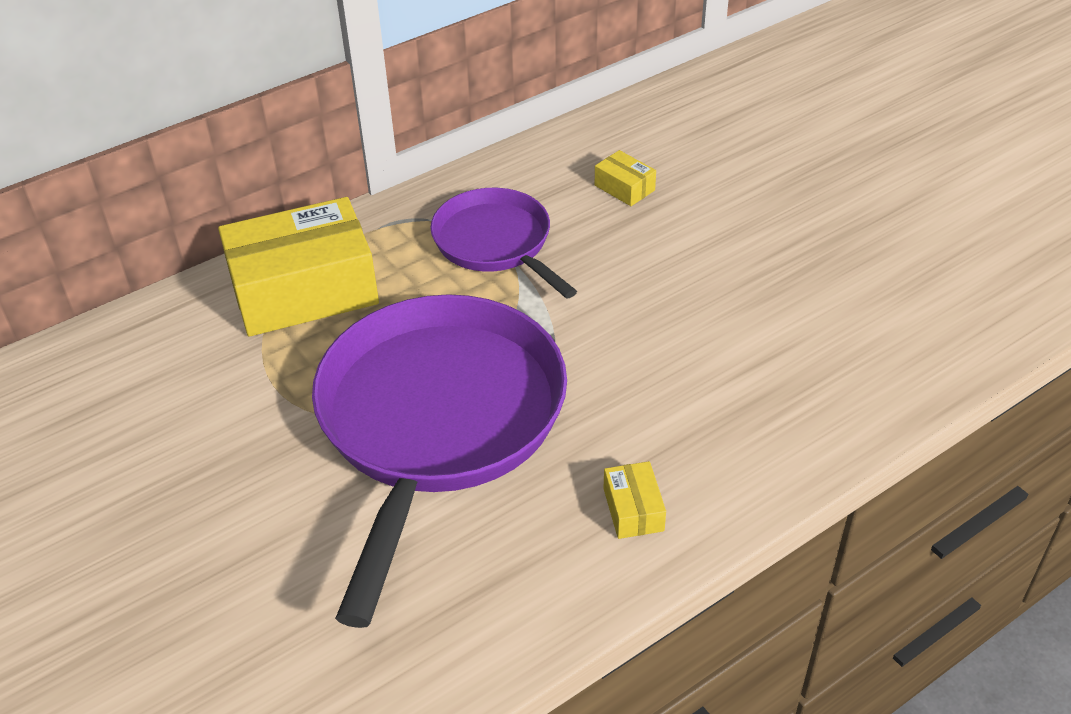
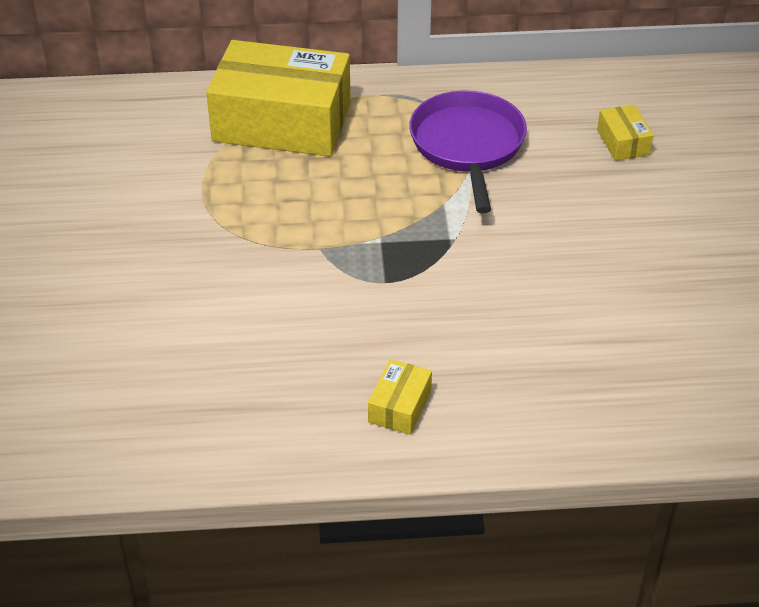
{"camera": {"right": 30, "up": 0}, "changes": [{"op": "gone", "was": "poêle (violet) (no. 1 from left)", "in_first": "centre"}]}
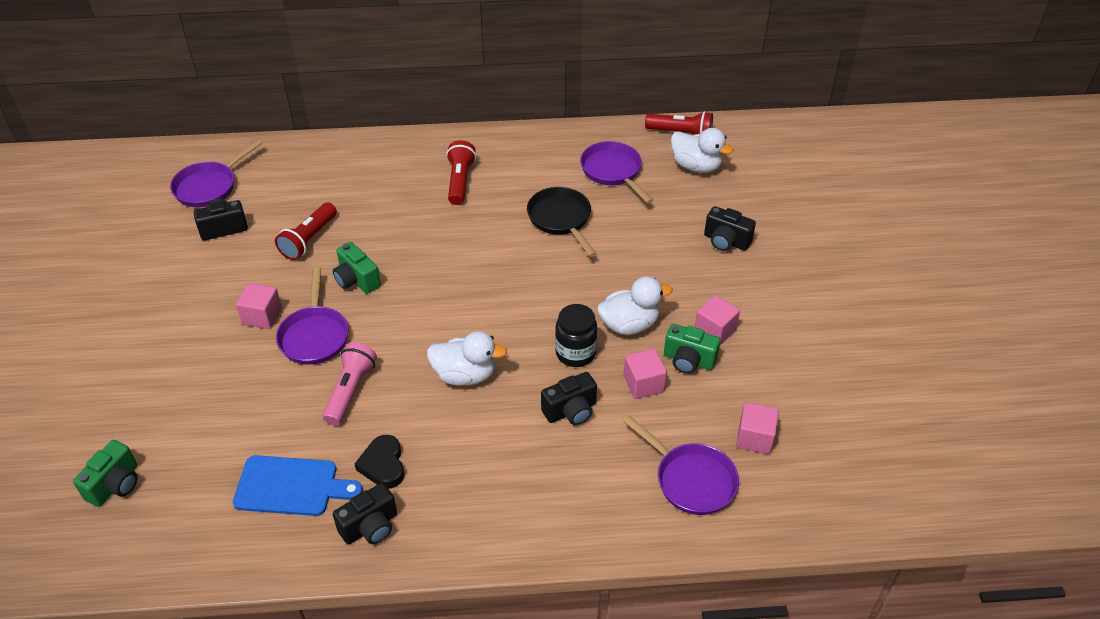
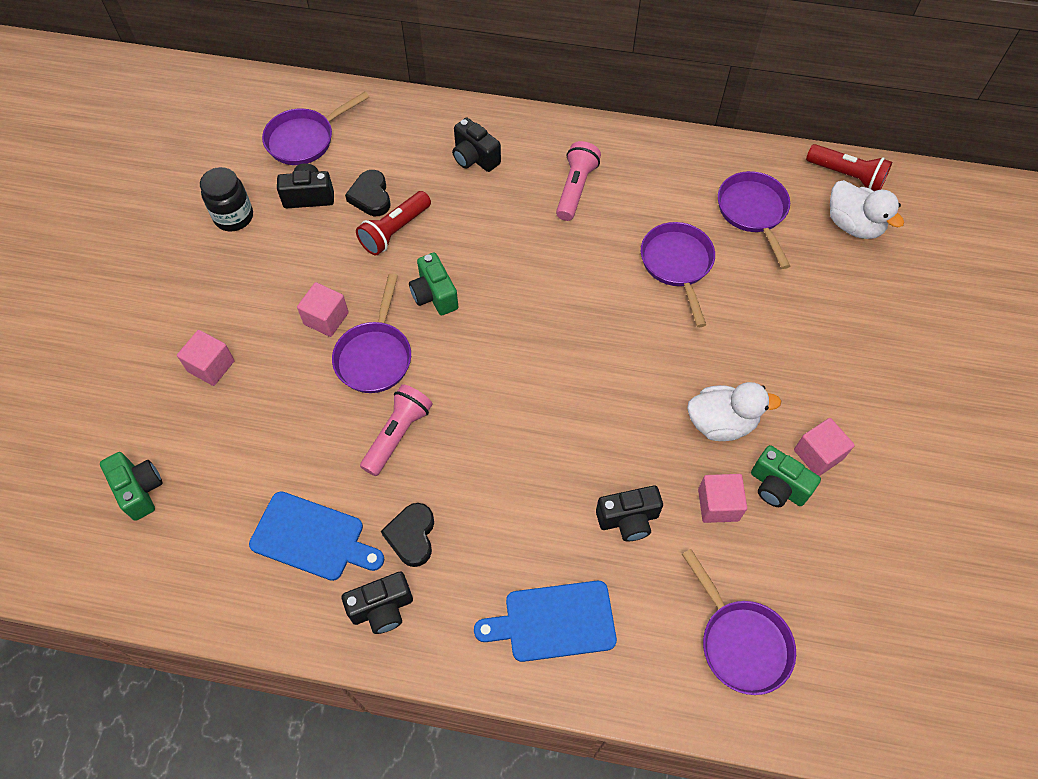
{"camera": {"right": 15, "up": 15}, "changes": [{"op": "gone", "was": "canard (blanc) (no. 1 from left)", "in_first": "centre"}, {"op": "new", "now": "cœur (noir) (no. 1 from left)", "in_second": "top centre"}, {"op": "new", "now": "planche à découper (bleu) (no. 2 from left)", "in_second": "bottom centre"}, {"op": "shifted", "was": "bocal (noir)", "in_first": "centre", "in_second": "top left"}, {"op": "shifted", "was": "appareil photo (noir) (no. 4 from left in the first image)", "now": "appareil photo (noir) (no. 3 from left)", "in_first": "centre", "in_second": "top centre"}, {"op": "shifted", "was": "cube (rose) (no. 4 from left in the first image)", "now": "cube (rose) (no. 1 from left)", "in_first": "bottom right", "in_second": "middle left"}, {"op": "repainted", "was": "lampe de poche (rouge) (no. 2 from left)", "now": "lampe de poche (rose) (no. 2 from left)", "in_first": "top centre", "in_second": "top centre"}, {"op": "repainted", "was": "poêle (noir)", "now": "poêle (violet) (no. 3 from left)", "in_first": "centre", "in_second": "centre"}, {"op": "rotated", "was": "appareil photo (vert) (no. 1 from left)", "in_first": "bottom left", "in_second": "middle left", "clockwise": -75}]}
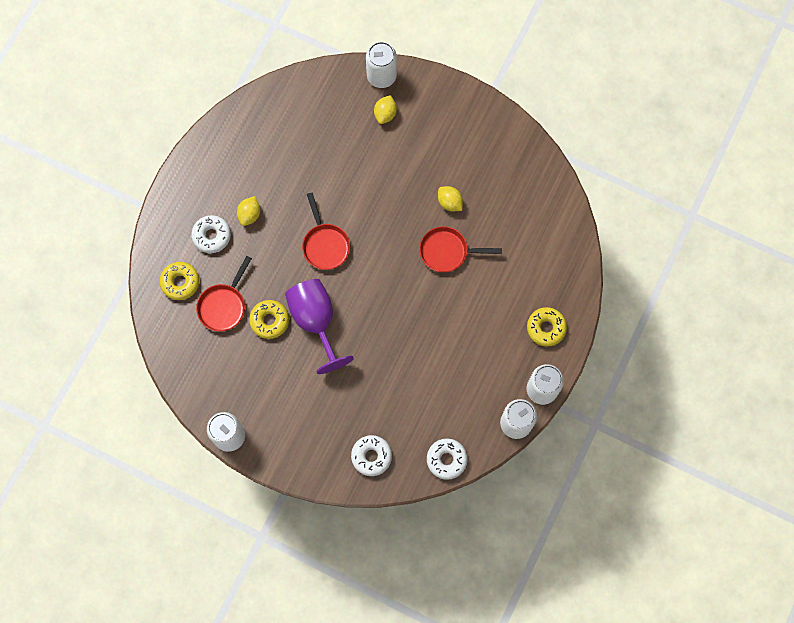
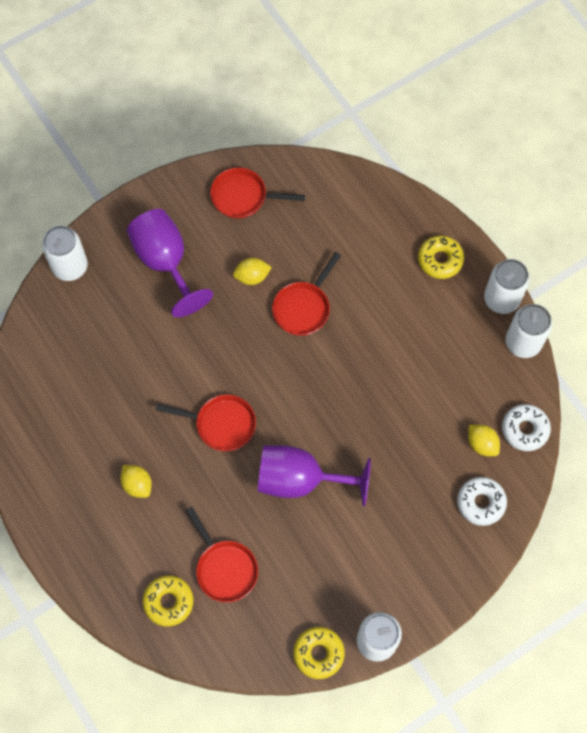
{"camera": {"right": -60, "up": -5}, "changes": [{"op": "gone", "was": "beignet (blanc) (no. 1 from left)", "in_first": "middle left"}, {"op": "new", "now": "verre à pied (violet) (no. 1 from left)", "in_second": "middle left"}, {"op": "new", "now": "poêle (rouge) (no. 3 from left)", "in_second": "top centre"}, {"op": "shifted", "was": "beignet (jaune) (no. 2 from left)", "in_first": "centre", "in_second": "bottom centre"}, {"op": "shifted", "was": "citron (jaune) (no. 2 from left in the first image)", "now": "citron (jaune) (no. 3 from left)", "in_first": "top centre", "in_second": "middle right"}]}
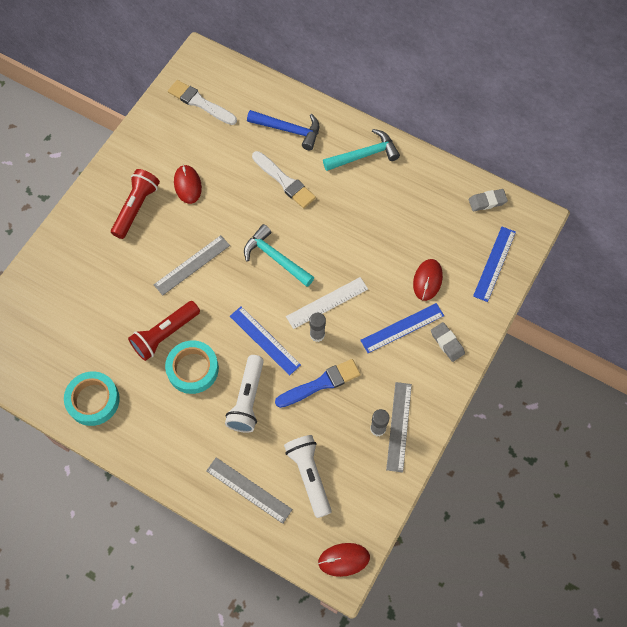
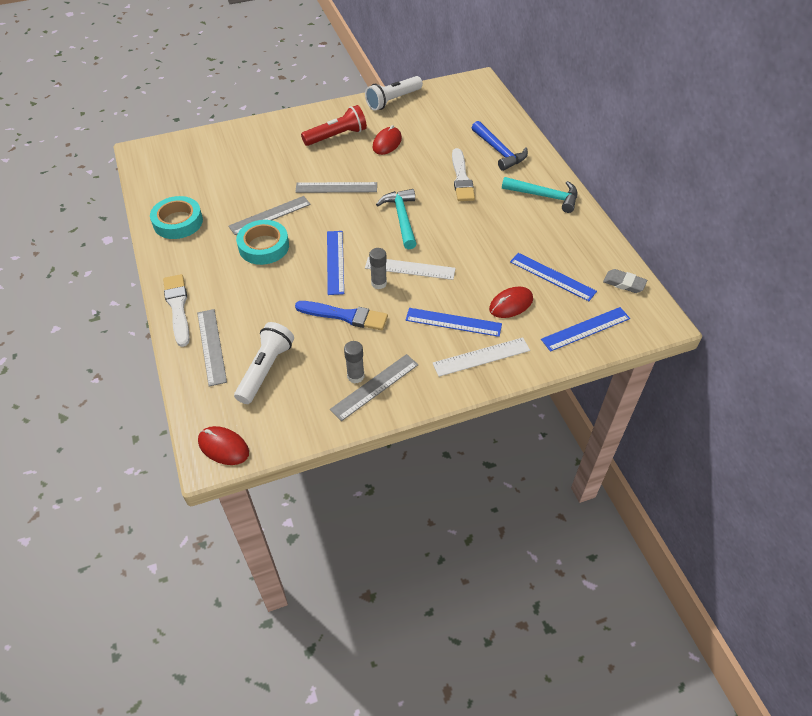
{"camera": {"right": 40, "up": -15}, "changes": [{"op": "new", "now": "règle (bleu) (no. 3 from left)", "in_second": "middle right"}, {"op": "shifted", "was": "pinceau (blanc) (no. 1 from left)", "in_first": "top left", "in_second": "middle left"}, {"op": "shifted", "was": "lampe de poche (blanc) (no. 1 from left in the first image)", "now": "lampe de poche (blanc) (no. 2 from left)", "in_first": "centre", "in_second": "top centre"}, {"op": "swapped", "was": "lampe de poche (rouge) (no. 2 from left)", "now": "règle (gris) (no. 2 from left)", "in_first": "middle left", "in_second": "top left"}, {"op": "swapped", "was": "gomme (gris) (no. 1 from left)", "now": "règle (blanc) (no. 2 from left)", "in_first": "middle right", "in_second": "centre"}]}
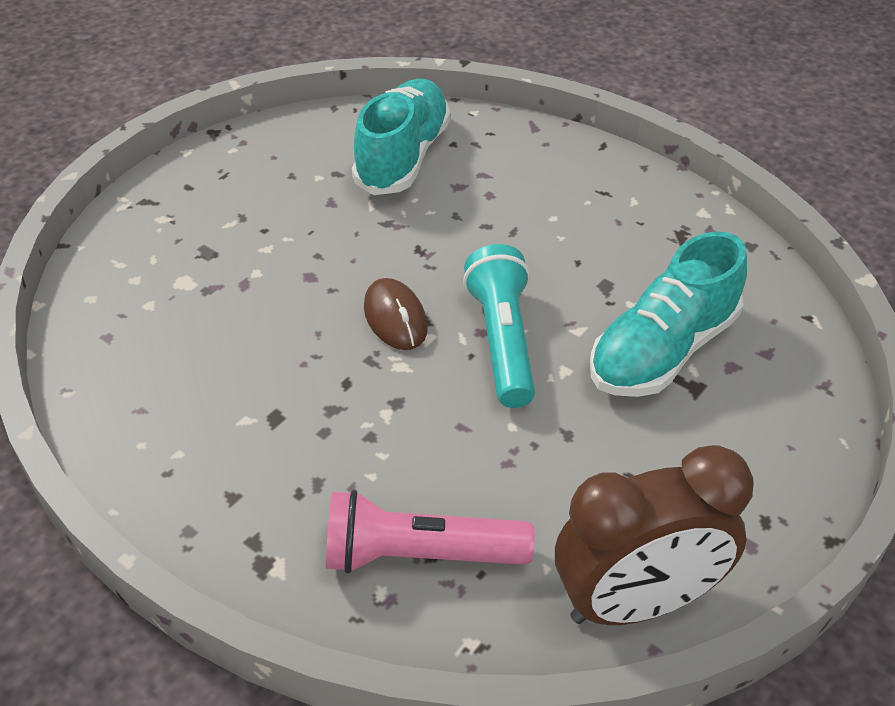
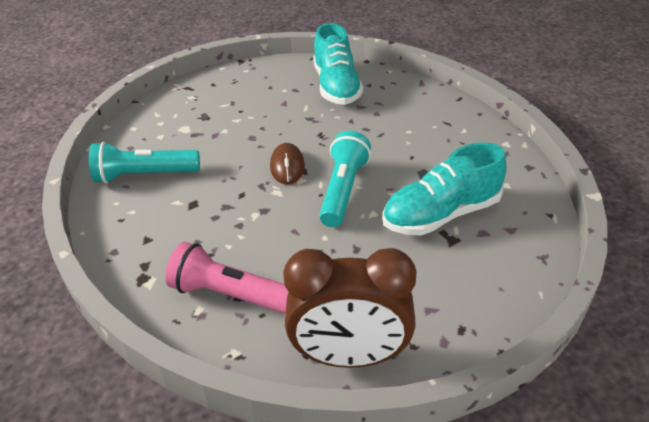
{"camera": {"right": 20, "up": -5}, "changes": [{"op": "new", "now": "lampe de poche (turquoise) (no. 1 from left)", "in_second": "middle left"}, {"op": "rotated", "was": "chaussure (turquoise) (no. 1 from left)", "in_first": "top centre", "in_second": "top centre", "clockwise": 135}]}
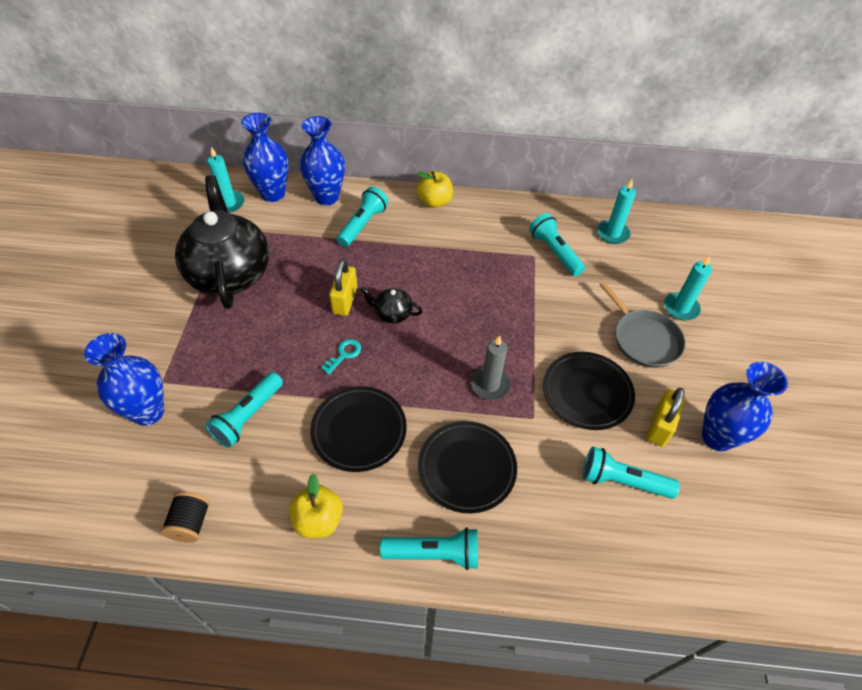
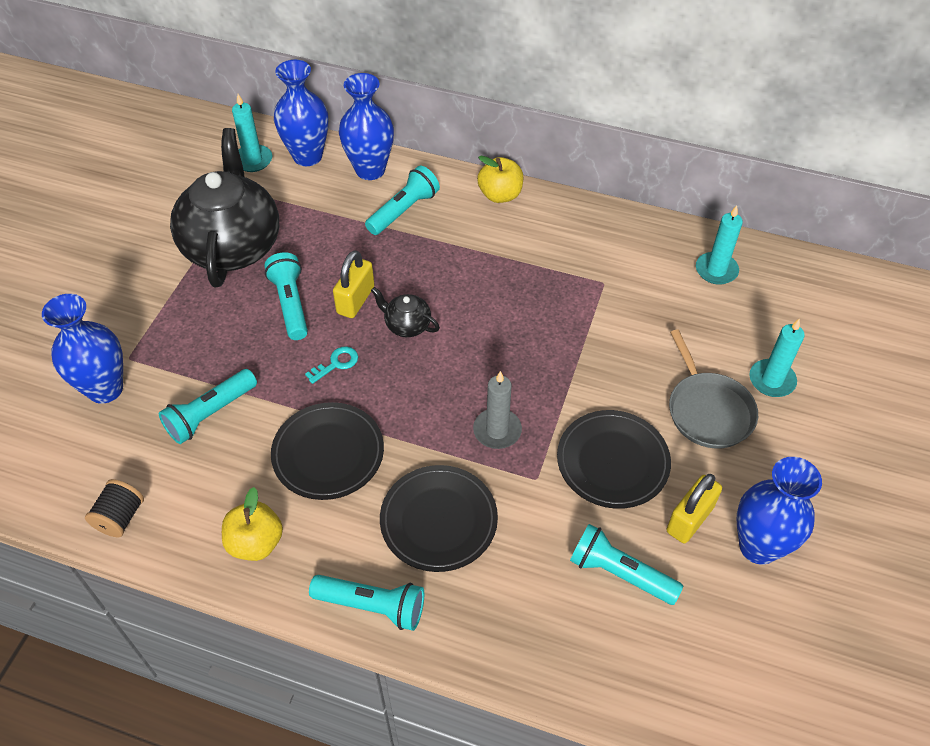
{"camera": {"right": 15, "up": 0}, "changes": [{"op": "shifted", "was": "lampe de poche (turquoise) (no. 4 from left in the first image)", "now": "lampe de poche (turquoise) (no. 2 from left)", "in_first": "centre", "in_second": "middle left"}]}
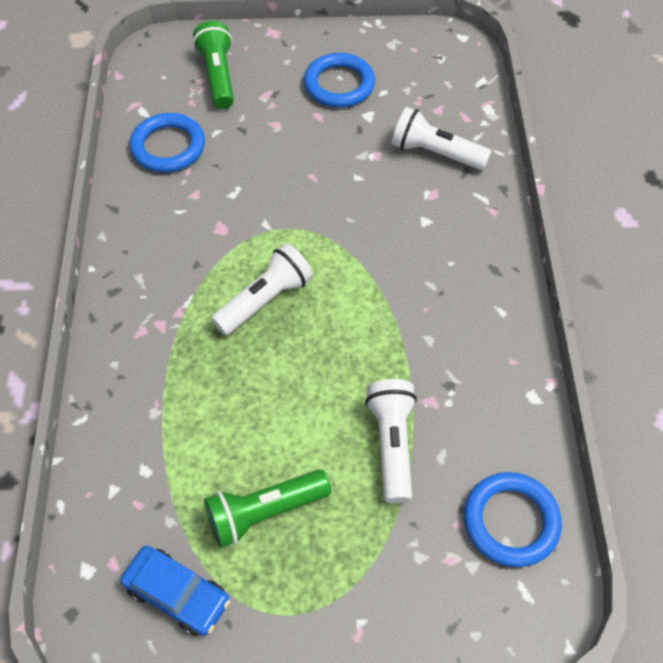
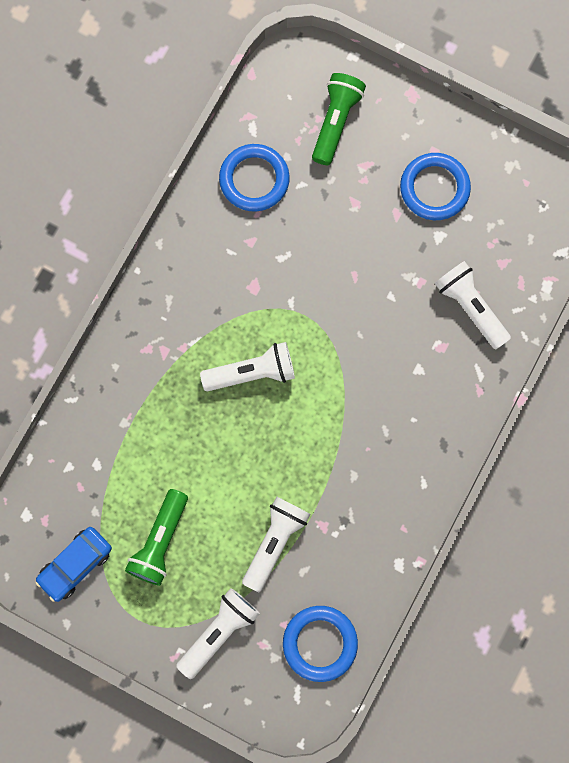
{"camera": {"right": 30, "up": 20}, "changes": [{"op": "new", "now": "lampe de poche (blanc) (no. 1 from left)", "in_second": "bottom centre"}, {"op": "rotated", "was": "voiture (bleu)", "in_first": "bottom left", "in_second": "bottom left", "clockwise": 75}, {"op": "rotated", "was": "lampe de poche (vert) (no. 2 from left in the first image)", "in_first": "bottom centre", "in_second": "bottom left", "clockwise": -75}]}
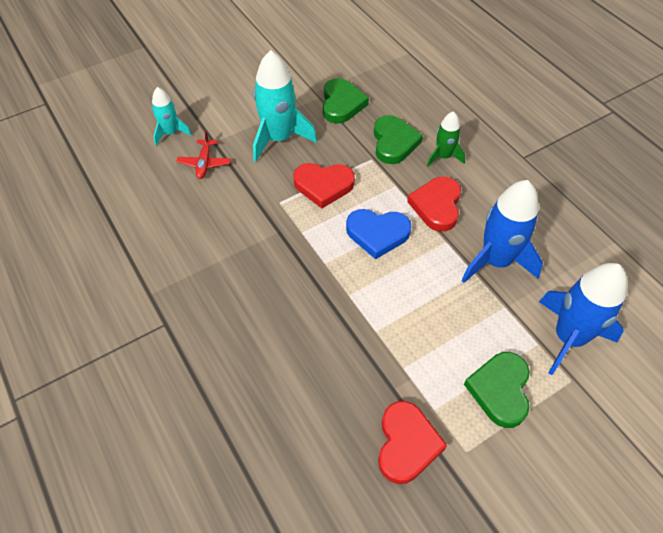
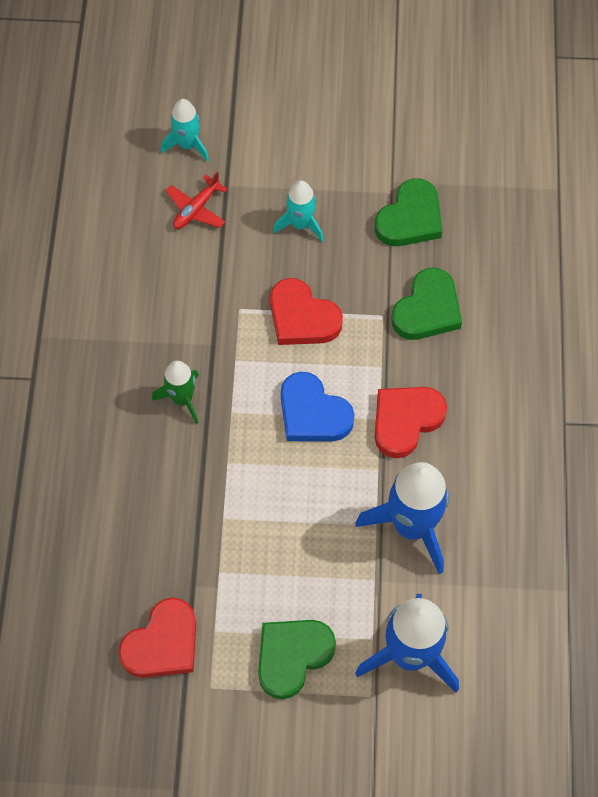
{"camera": {"right": 35, "up": 10}, "changes": [{"op": "shifted", "was": "fusée (vert)", "in_first": "top right", "in_second": "middle left"}, {"op": "scaled", "was": "fusée (turquoise) (no. 2 from left)", "in_first": "top centre", "in_second": "top centre", "ratio": 0.56}]}
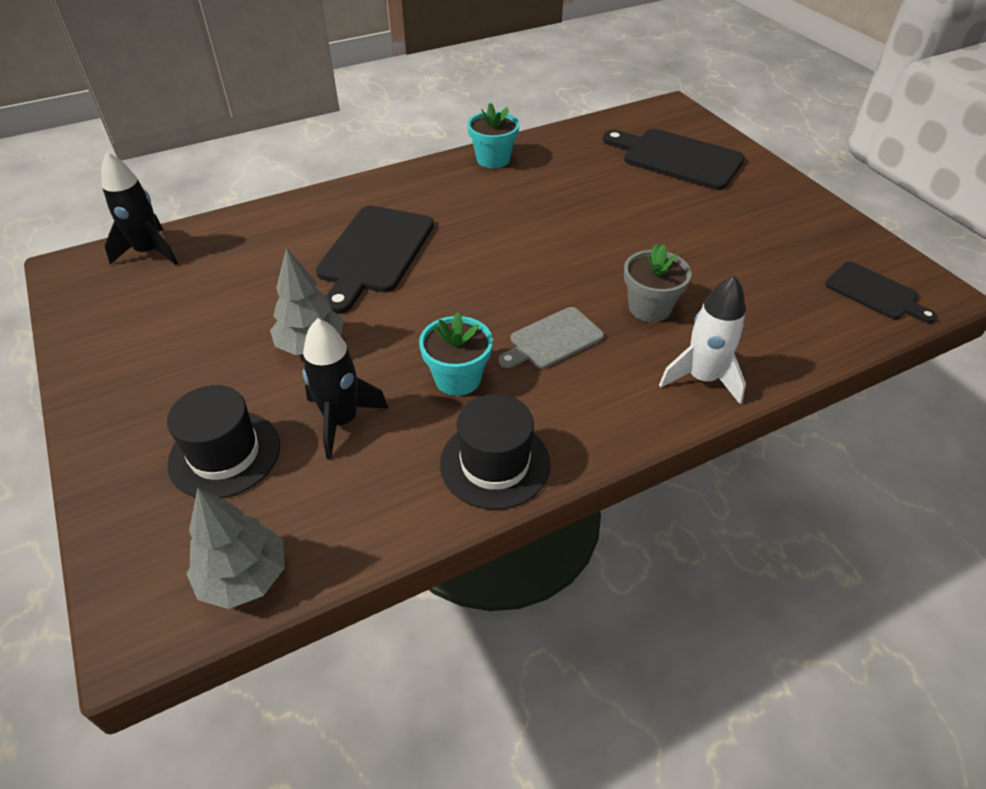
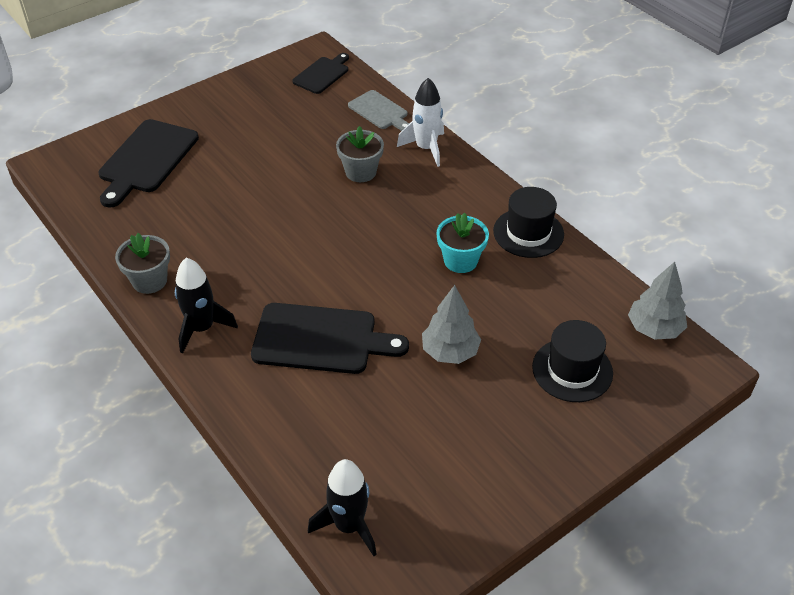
{"camera": {"right": -100, "up": 0}, "changes": [{"op": "shifted", "was": "fusée (noir) (no. 2 from left in the first image)", "now": "fusée (noir) (no. 1 from left)", "in_first": "centre", "in_second": "middle left"}, {"op": "shifted", "was": "planche à découper (gris)", "in_first": "centre", "in_second": "top centre"}, {"op": "repainted", "was": "pot de fleurs (turquoise) (no. 2 from left)", "now": "pot de fleurs (gris) (no. 1 from left)", "in_first": "top centre", "in_second": "middle left"}]}
